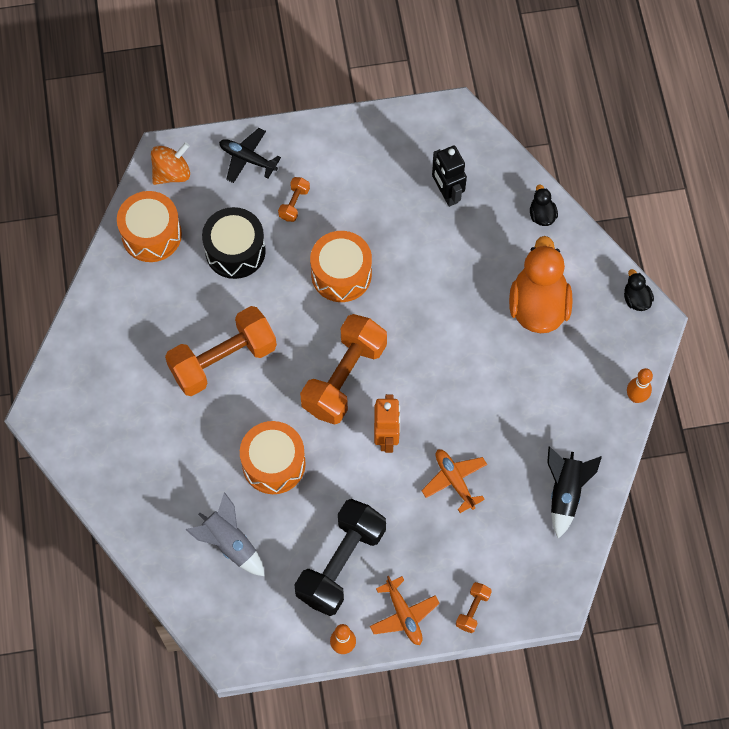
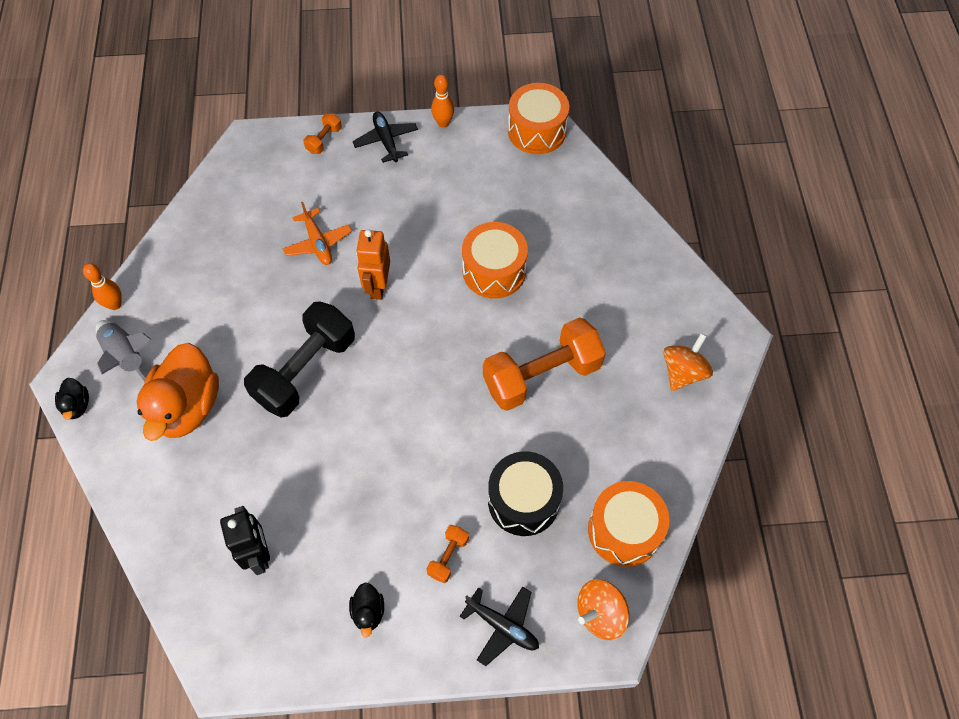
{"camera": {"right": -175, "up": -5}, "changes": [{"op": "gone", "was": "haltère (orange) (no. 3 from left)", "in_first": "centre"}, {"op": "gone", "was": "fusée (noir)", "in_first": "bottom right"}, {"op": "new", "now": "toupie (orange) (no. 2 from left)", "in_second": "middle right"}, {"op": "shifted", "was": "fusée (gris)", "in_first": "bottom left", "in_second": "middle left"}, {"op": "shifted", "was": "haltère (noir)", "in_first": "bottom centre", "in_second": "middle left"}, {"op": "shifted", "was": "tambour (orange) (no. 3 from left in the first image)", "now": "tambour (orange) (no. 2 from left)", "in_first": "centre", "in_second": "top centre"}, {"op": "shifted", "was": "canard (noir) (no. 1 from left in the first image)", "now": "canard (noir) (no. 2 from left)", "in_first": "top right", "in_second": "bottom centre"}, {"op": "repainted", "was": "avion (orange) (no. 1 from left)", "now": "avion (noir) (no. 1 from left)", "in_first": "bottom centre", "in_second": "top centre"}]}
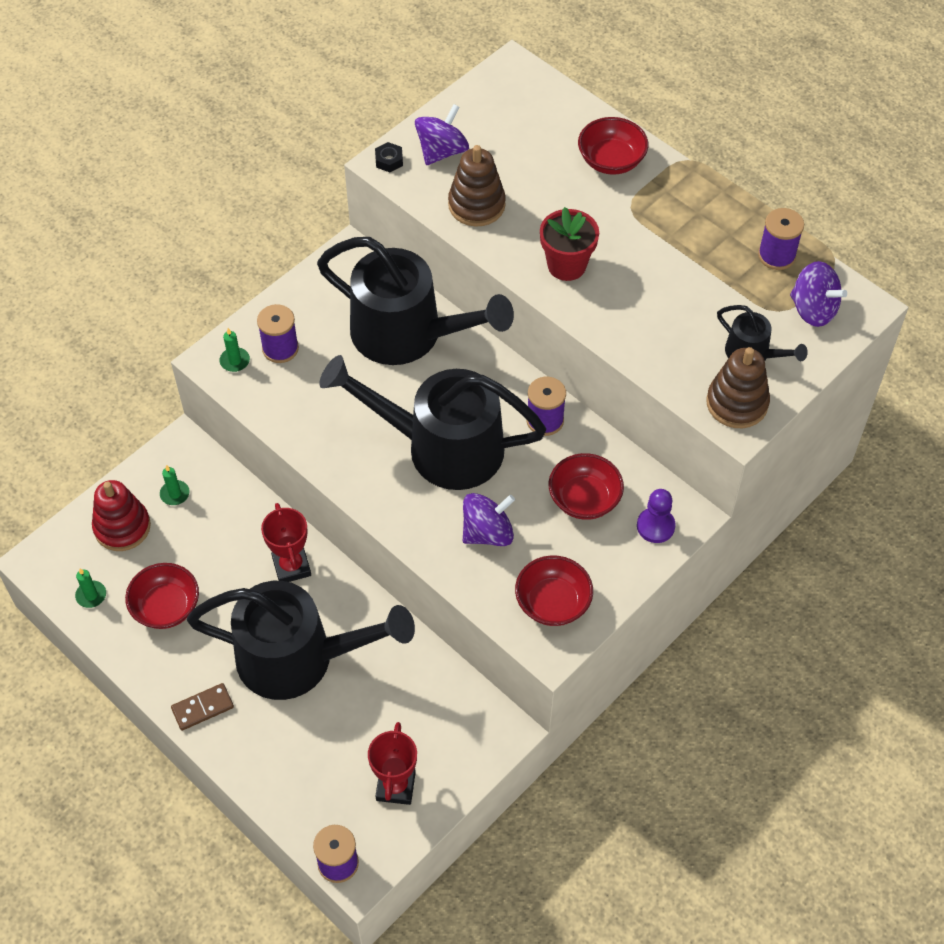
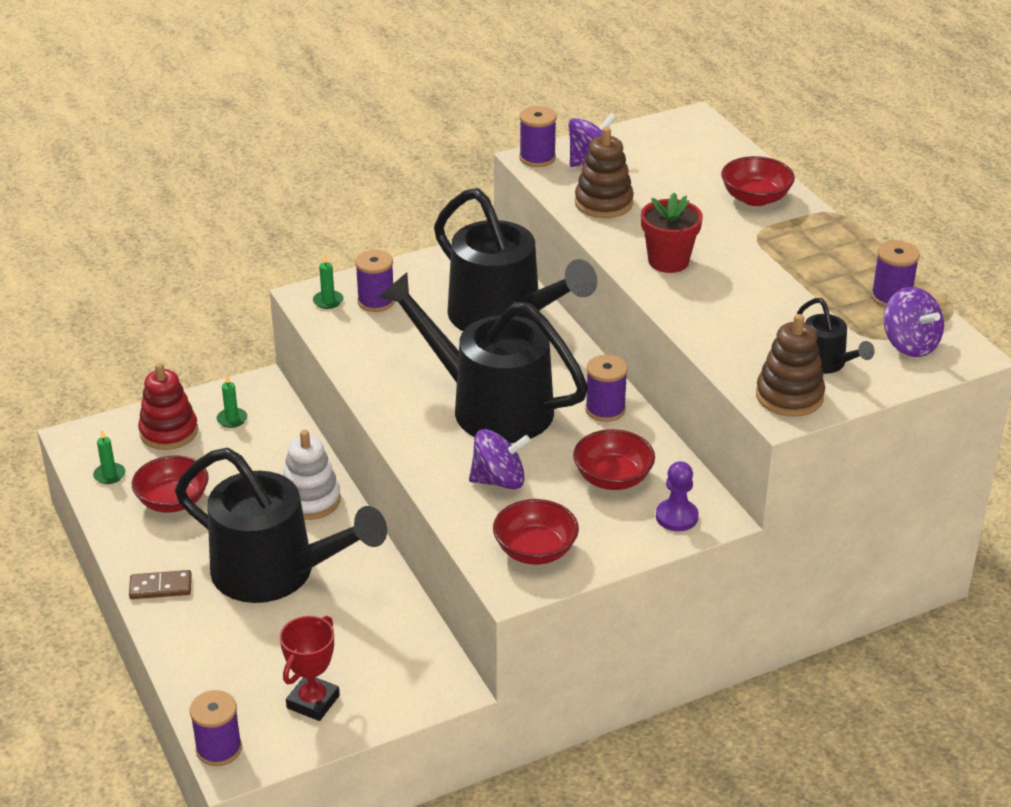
{"camera": {"right": 20, "up": -20}, "changes": [{"op": "swapped", "was": "trophée (rouge) (no. 1 from left)", "now": "jouet à empiler (blanc)", "in_first": "middle left", "in_second": "middle left"}, {"op": "swapped", "was": "écrou (noir)", "now": "bobine (violet) (no. 3 from left)", "in_first": "top centre", "in_second": "top centre"}]}
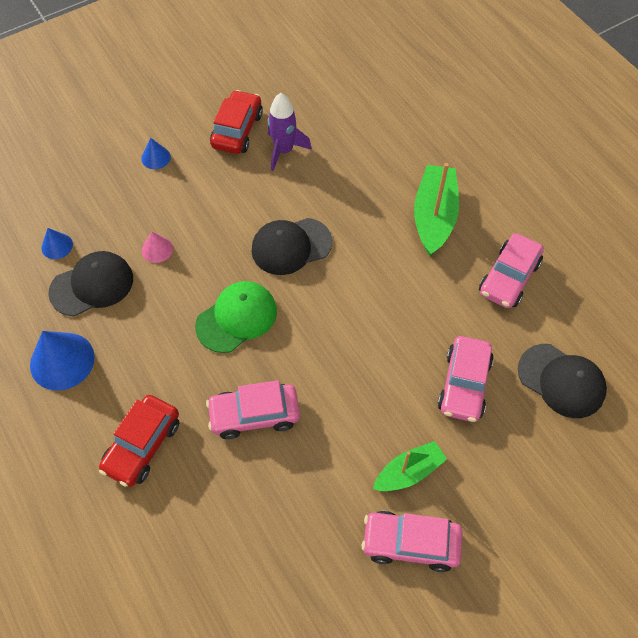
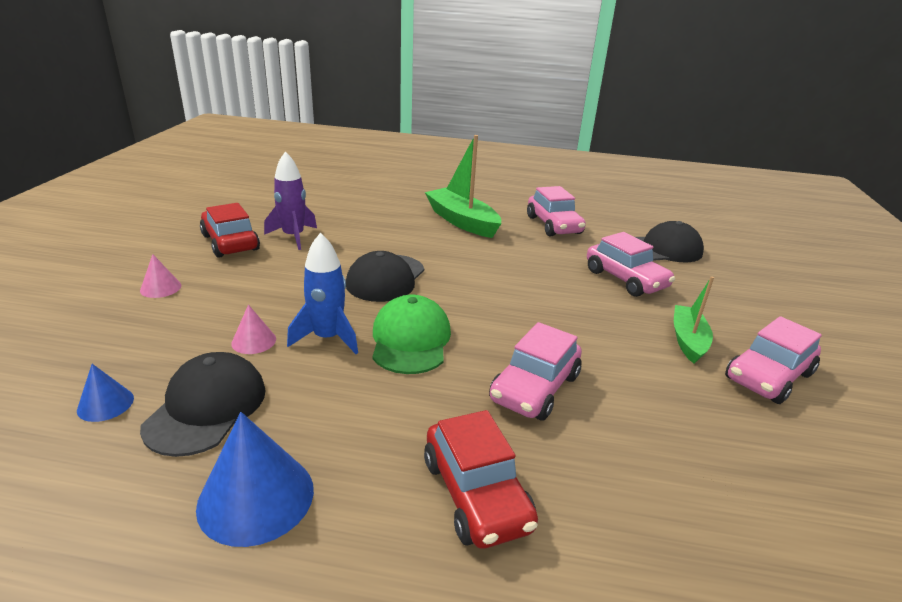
{"camera": {"right": -50, "up": -30}, "changes": [{"op": "new", "now": "fusée (bleu)", "in_second": "centre"}, {"op": "repainted", "was": "cône (bleu) (no. 3 from left)", "now": "cône (rose) (no. 1 from left)", "in_first": "top left", "in_second": "middle left"}]}
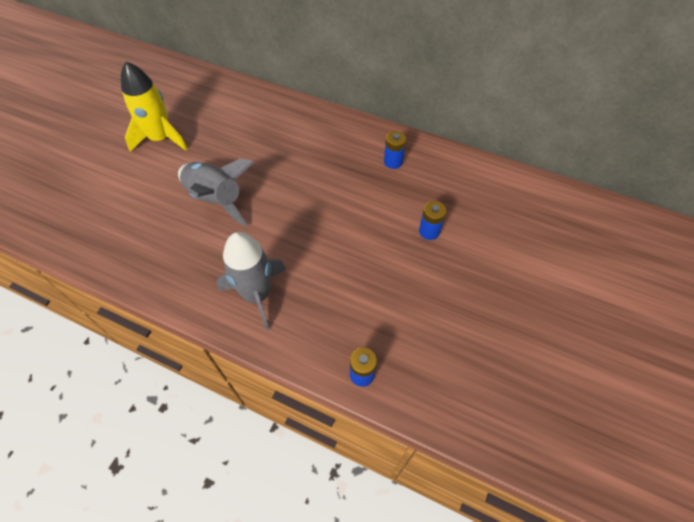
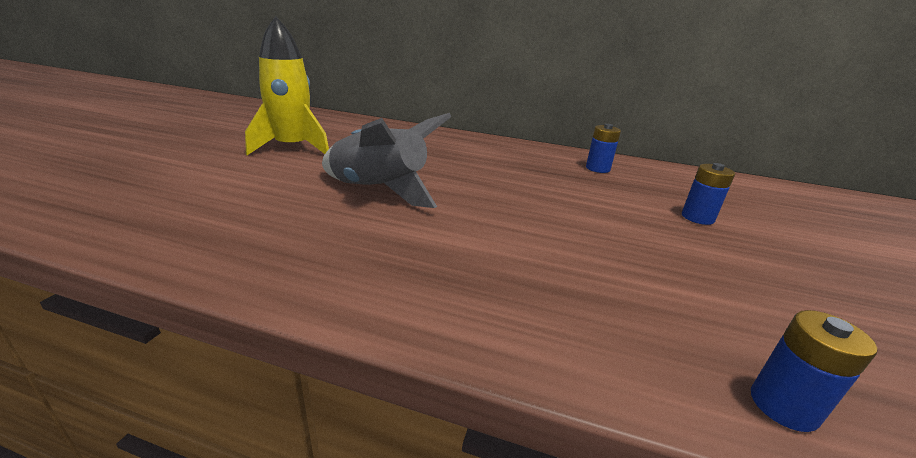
{"camera": {"right": -10, "up": -30}, "changes": [{"op": "gone", "was": "fusée (gris) (no. 2 from left)", "in_first": "centre"}]}
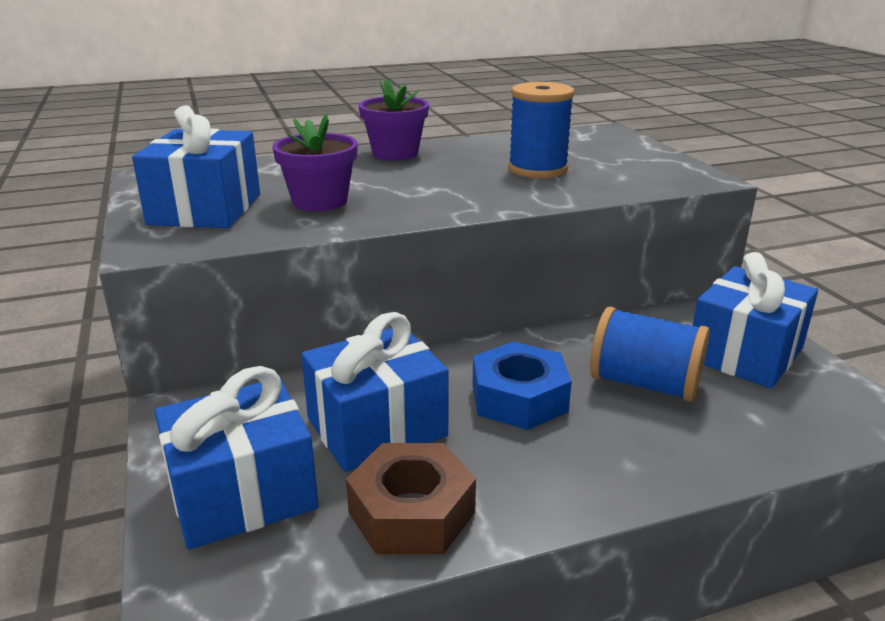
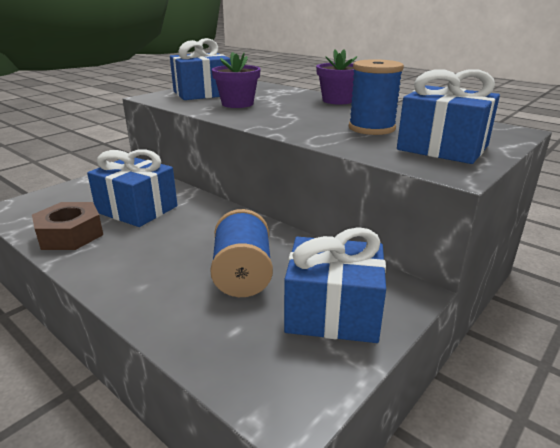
{"camera": {"right": 60, "up": 0}, "changes": [{"op": "gone", "was": "écrou (bleu)", "in_first": "centre"}, {"op": "shifted", "was": "cadeau (bleu) (no. 2 from left in the first image)", "now": "cadeau (bleu) (no. 4 from left)", "in_first": "bottom left", "in_second": "top right"}]}
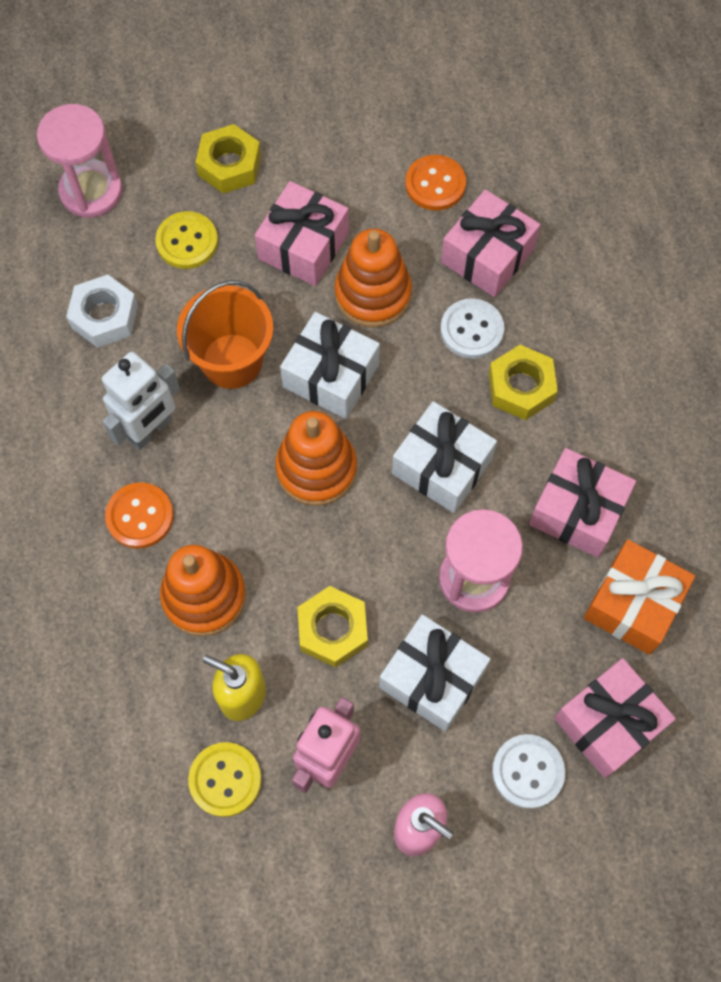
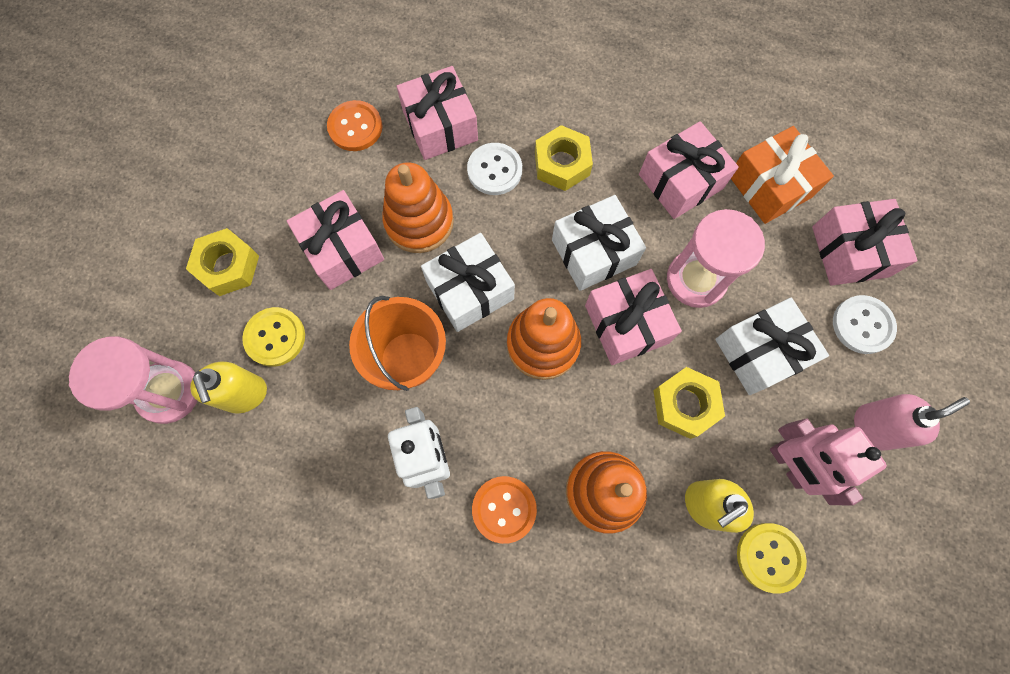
{"camera": {"right": -60, "up": 5}, "changes": [{"op": "gone", "was": "écrou (blanc)", "in_first": "top left"}, {"op": "new", "now": "distributeur de savon (jaune) (no. 1 from left)", "in_second": "middle left"}, {"op": "new", "now": "cadeau (rose) (no. 3 from left)", "in_second": "centre"}]}
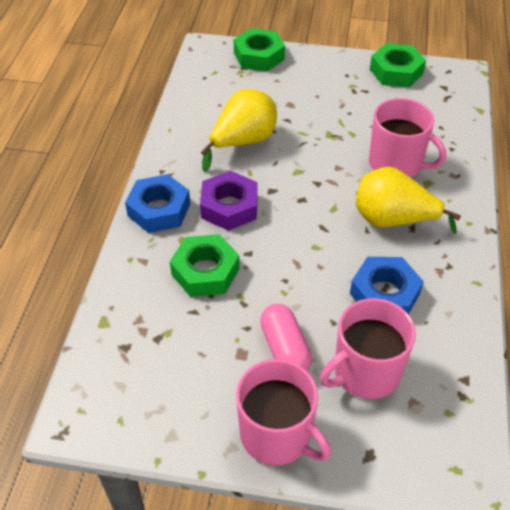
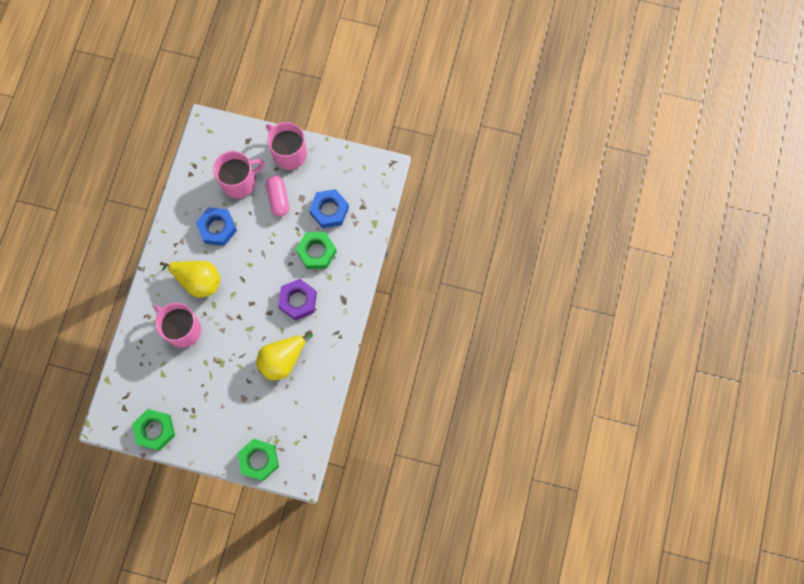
{"camera": {"right": -175, "up": 25}, "changes": [{"op": "shifted", "was": "écrou (bleu) (no. 1 from left in the first image)", "now": "écrou (bleu) (no. 2 from left)", "in_first": "middle left", "in_second": "centre"}]}
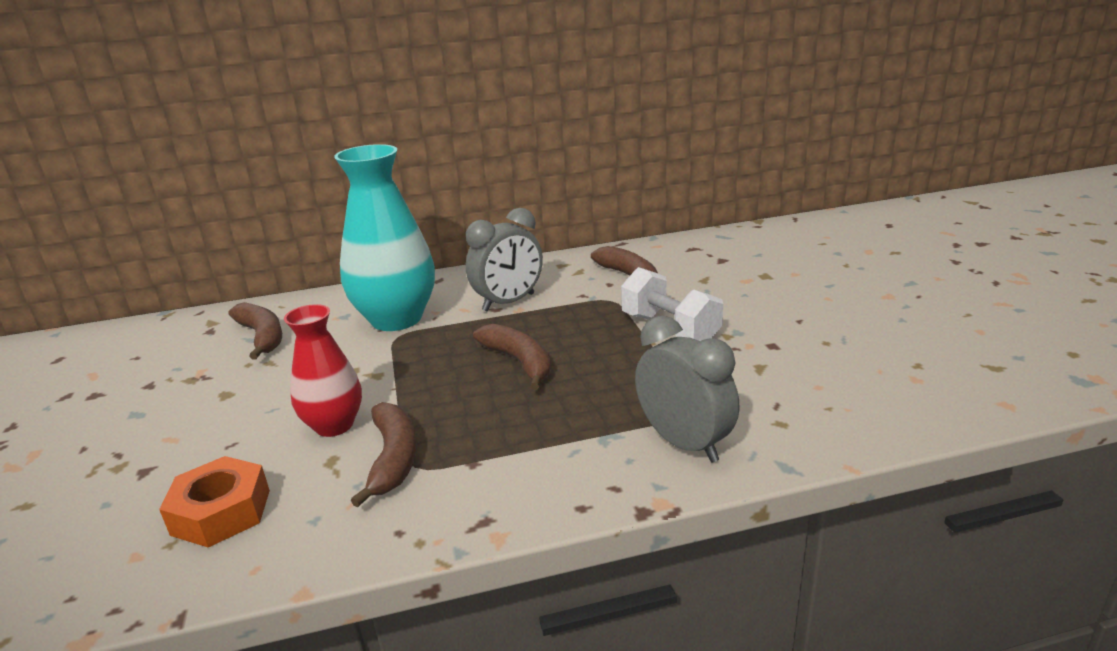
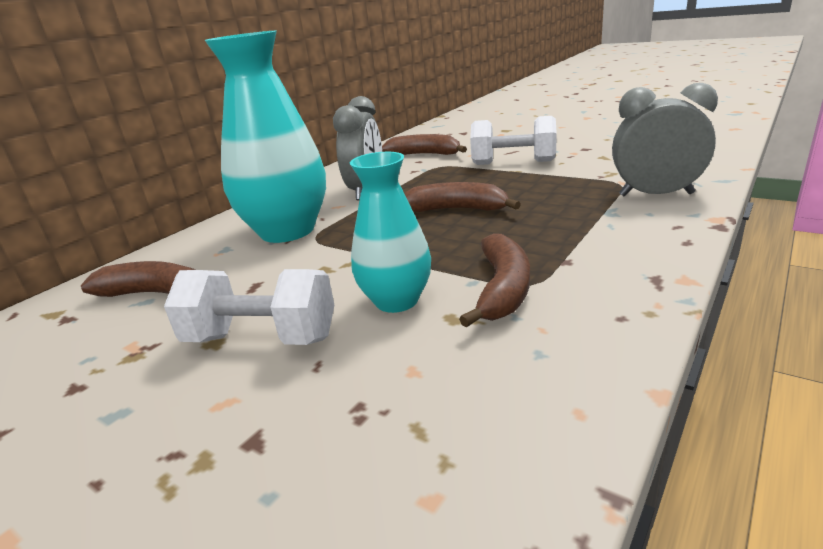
{"camera": {"right": -40, "up": 0}, "changes": [{"op": "gone", "was": "écrou (orange)", "in_first": "bottom left"}, {"op": "new", "now": "haltère (blanc) (no. 1 from left)", "in_second": "middle left"}, {"op": "repainted", "was": "vase (rouge)", "now": "vase (turquoise) (no. 2 from left)", "in_first": "middle left", "in_second": "centre"}, {"op": "rotated", "was": "banane (marron) (no. 2 from left in the first image)", "in_first": "bottom centre", "in_second": "centre", "clockwise": 60}]}
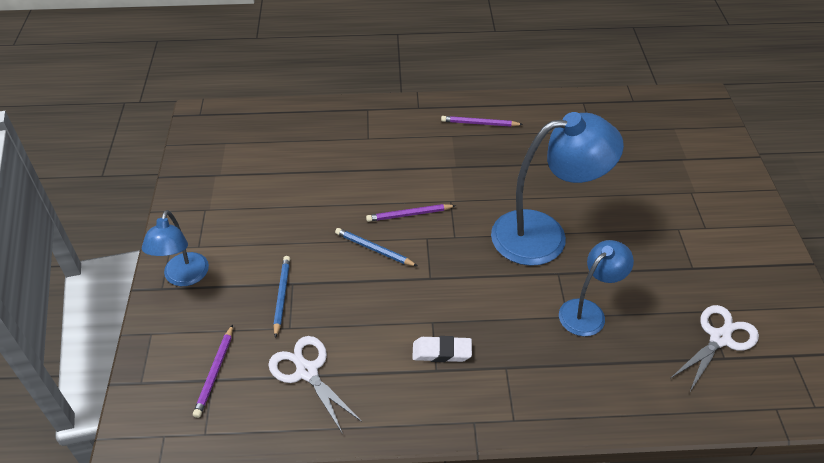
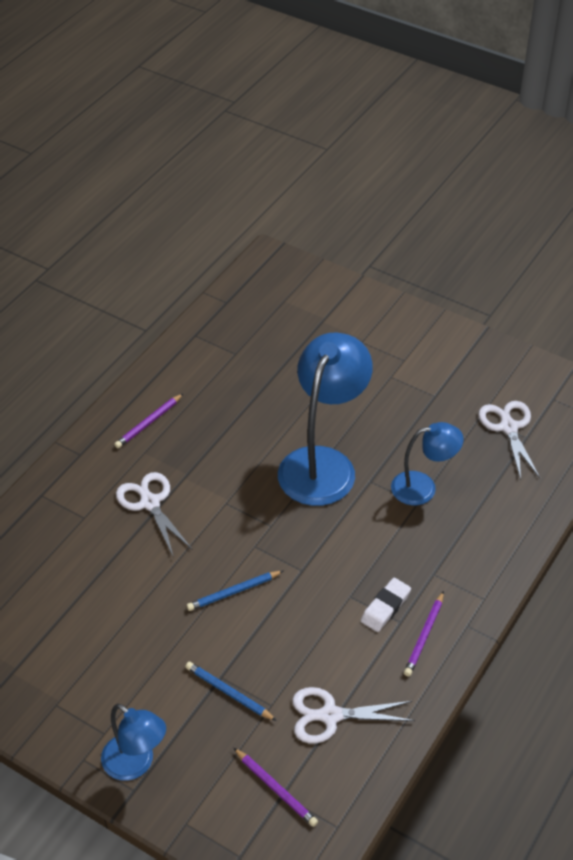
{"camera": {"right": -55, "up": 0}, "changes": [{"op": "new", "now": "ciseaux (blanc) (no. 1 from left)", "in_second": "middle left"}, {"op": "shifted", "was": "crayon (violet) (no. 2 from left in the first image)", "now": "crayon (violet) (no. 3 from left)", "in_first": "centre", "in_second": "bottom right"}, {"op": "rotated", "was": "lampe (bleu) (no. 3 from left)", "in_first": "middle right", "in_second": "middle right", "clockwise": 90}]}
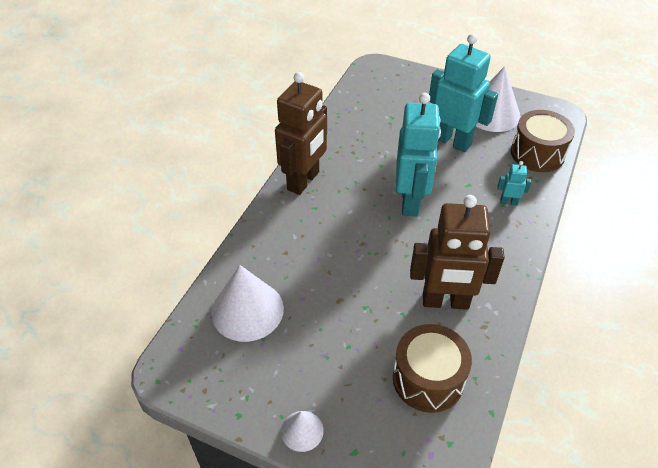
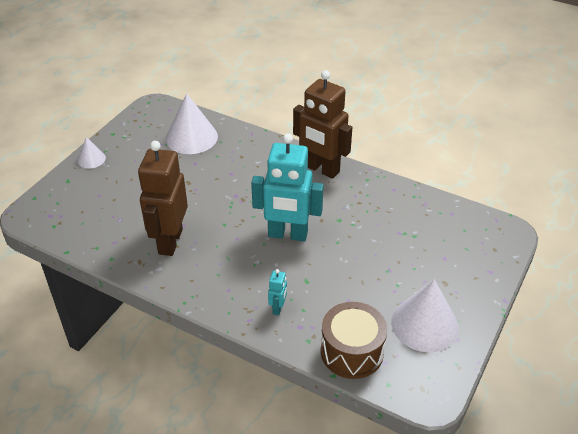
{"camera": {"right": 95, "up": -5}, "changes": [{"op": "gone", "was": "tambour (marron) (no. 1 from left)", "in_first": "bottom centre"}, {"op": "gone", "was": "robot (turquoise) (no. 2 from left)", "in_first": "top right"}]}
